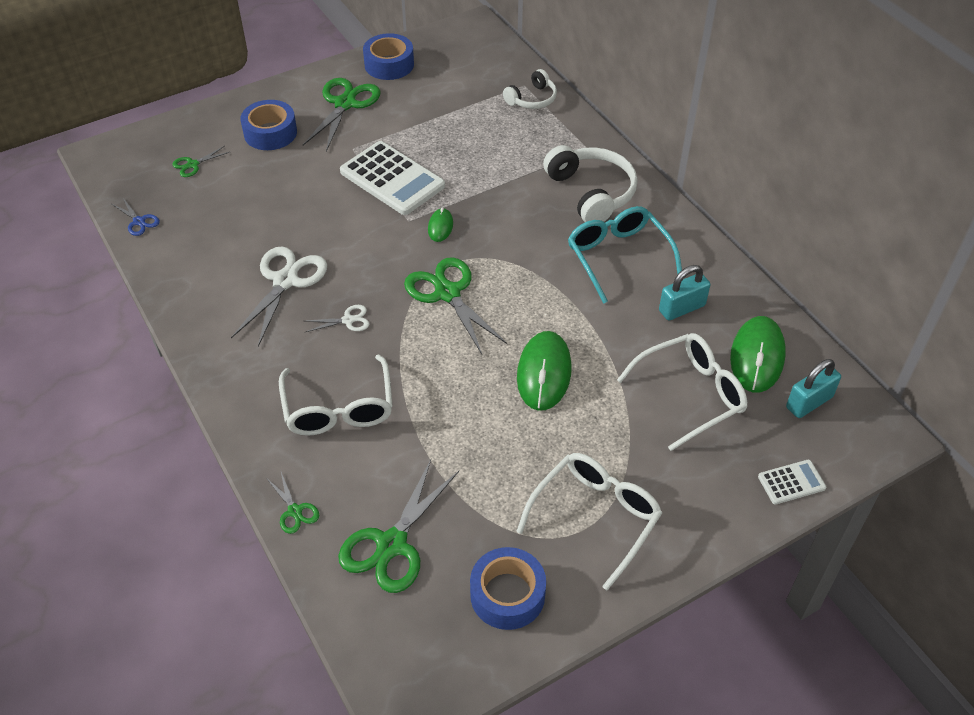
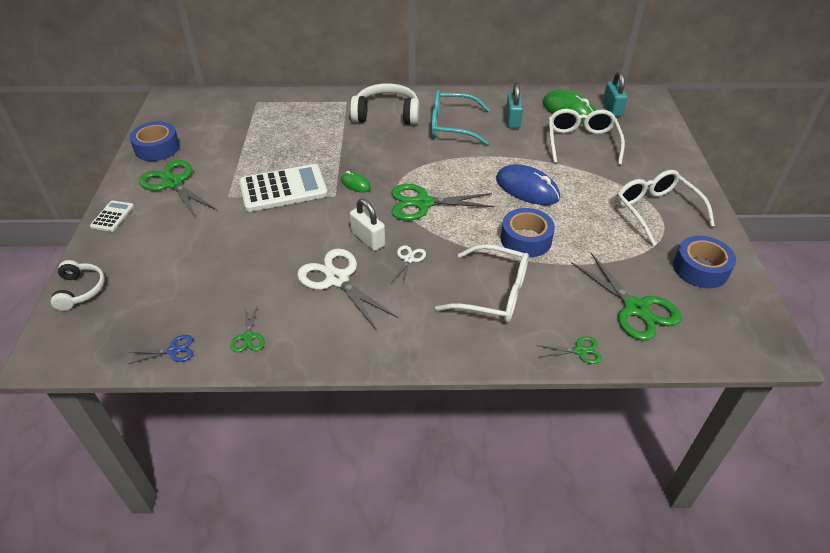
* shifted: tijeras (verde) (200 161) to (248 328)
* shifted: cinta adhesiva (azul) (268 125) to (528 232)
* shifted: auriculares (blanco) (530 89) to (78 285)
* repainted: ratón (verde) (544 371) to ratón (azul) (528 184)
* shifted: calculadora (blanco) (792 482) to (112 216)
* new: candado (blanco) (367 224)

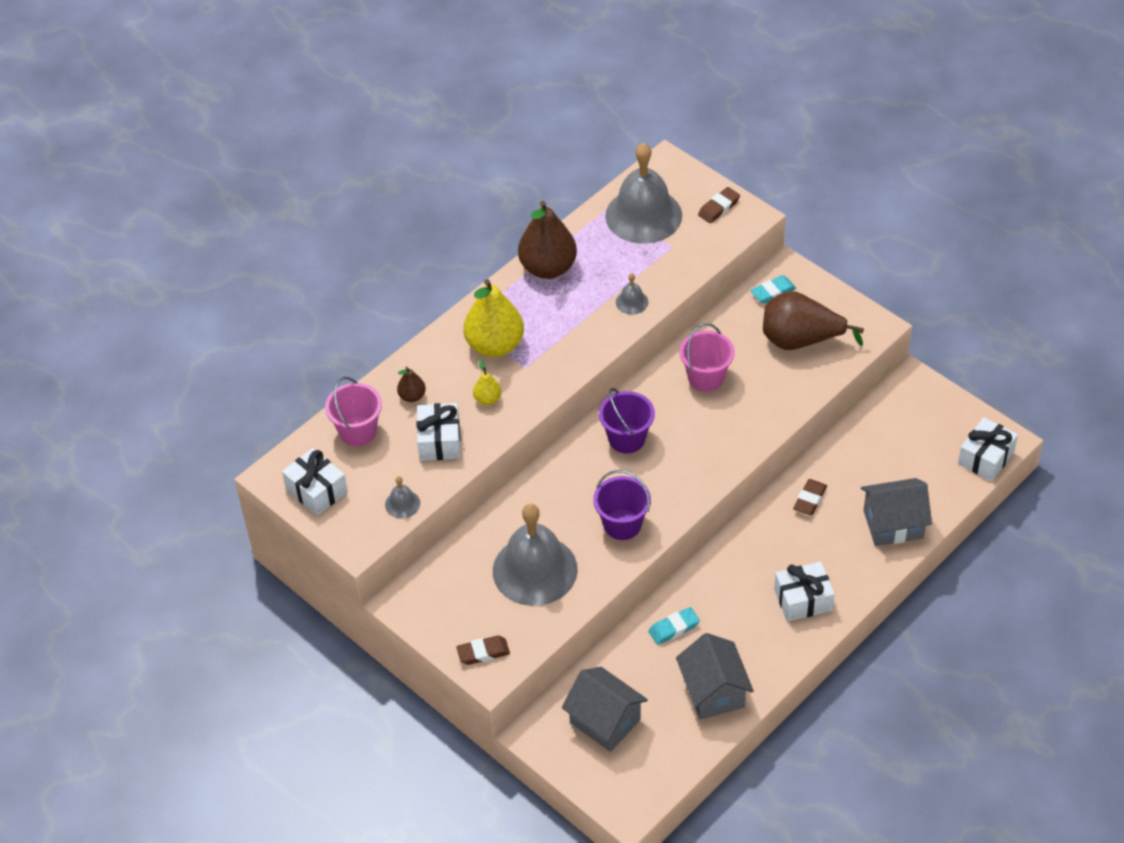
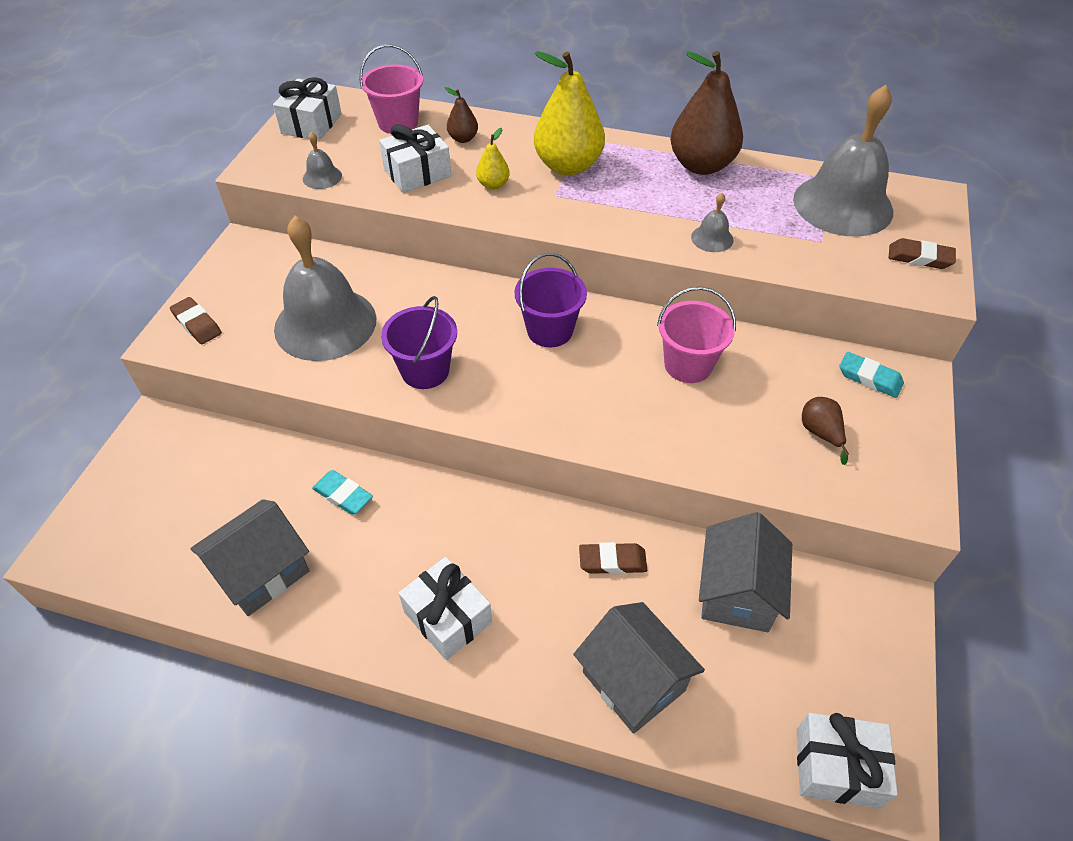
* shifted: casa (gris) (605 709) to (745 572)
* scaled: pera (marrón) (813 320) = (825 431) x0.46

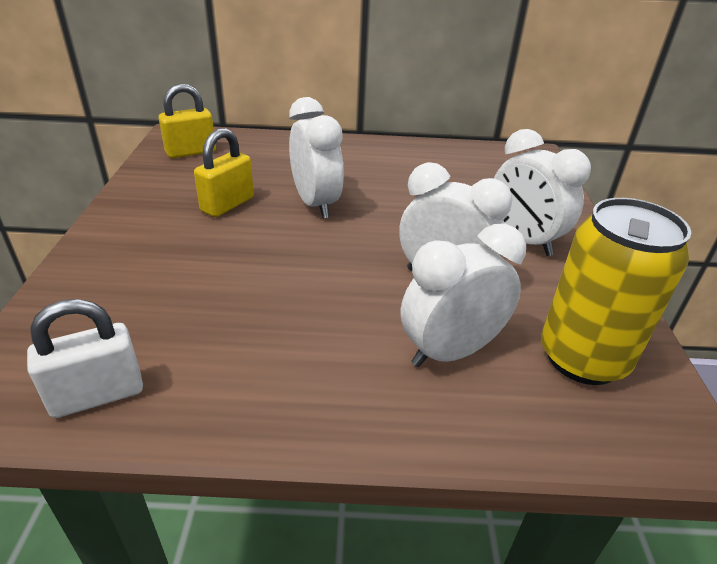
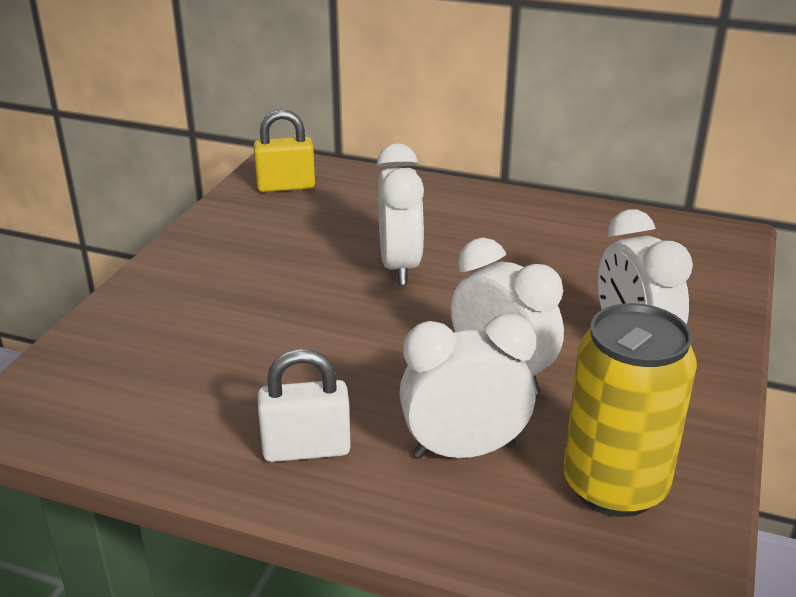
* shifted: candado (blanco) (85 358) to (304 405)
* gone: candado (amarillo) (224 172)

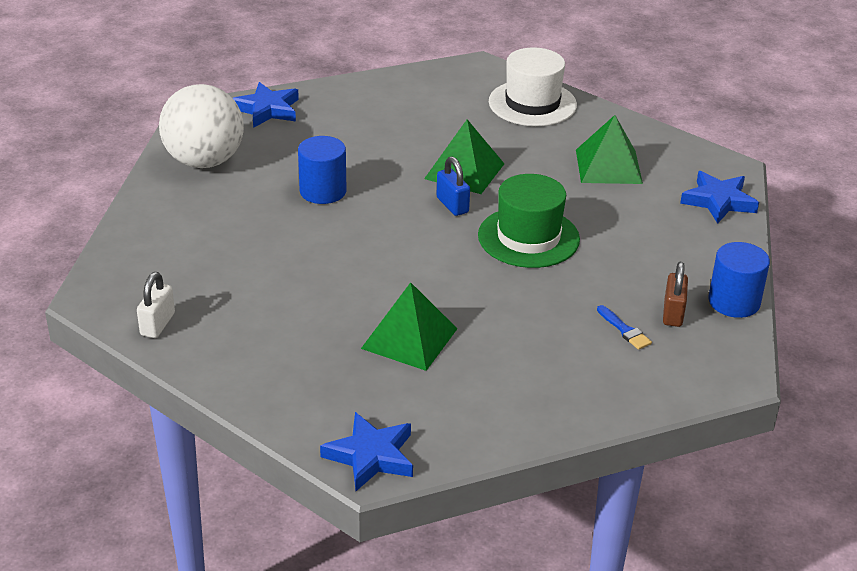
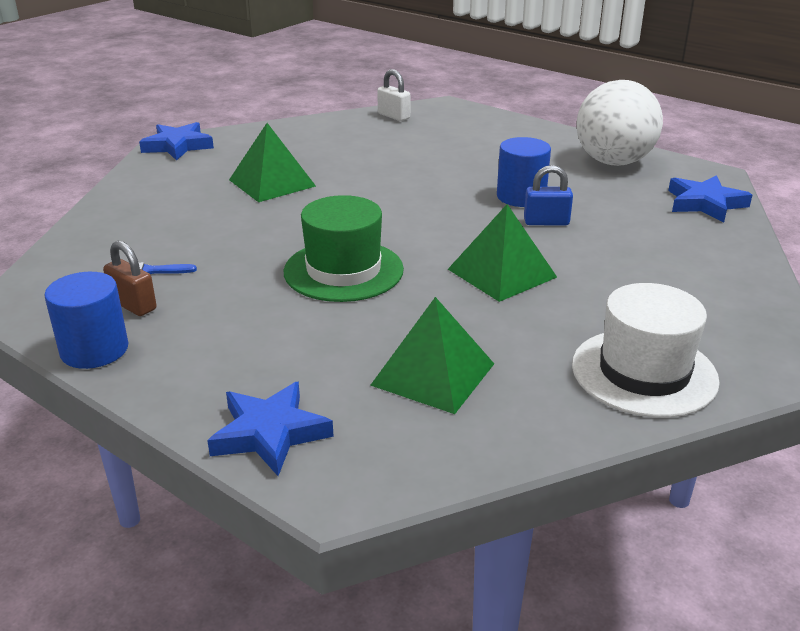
* shifted: candado (azul) (453 186) to (548 195)

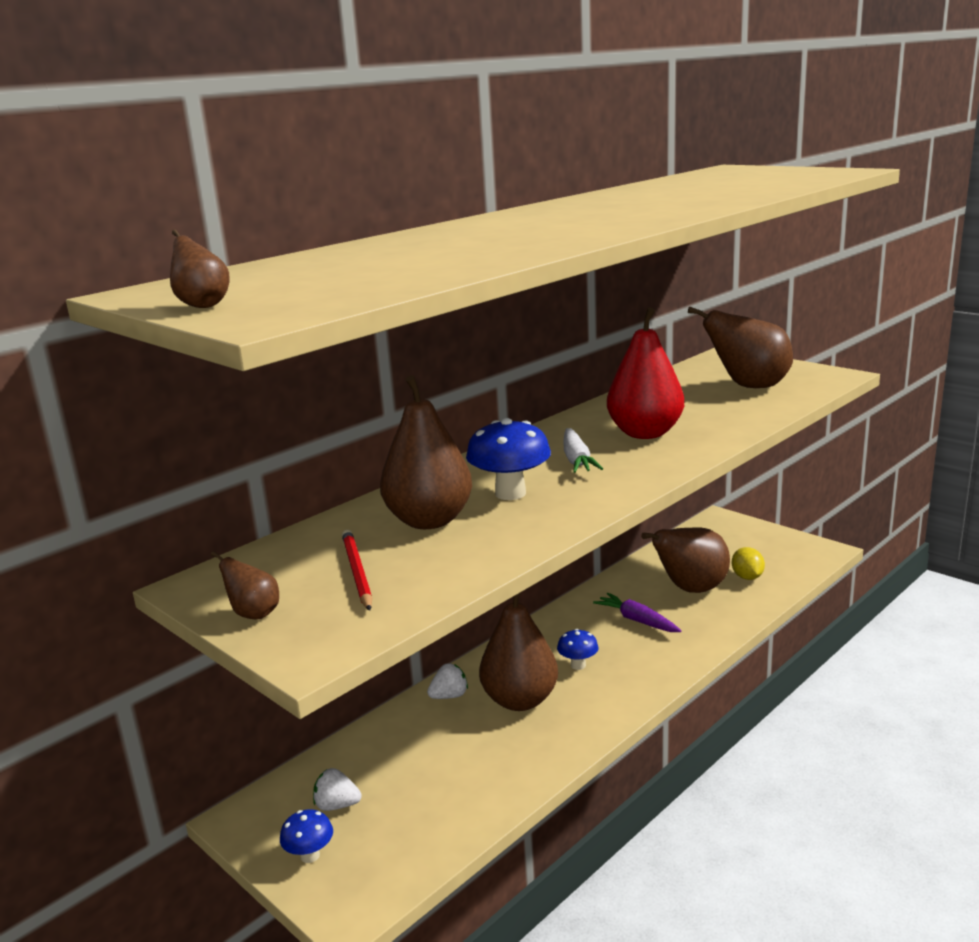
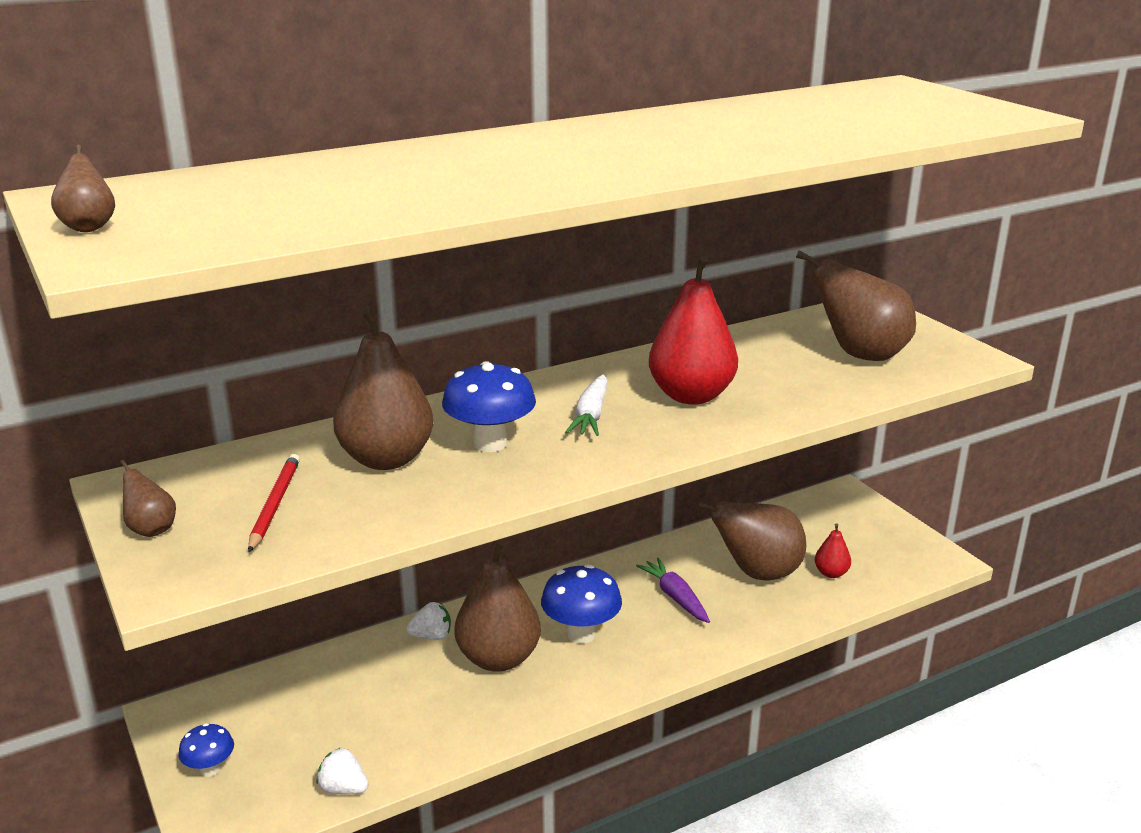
* shifted: fresa (blanco) (337 789) to (343 770)
* scaled: seta (azul) (578 649) = (581 604) x1.75
* swapped: limón (amarillo) (748 563) to pera (rojo) (833 550)

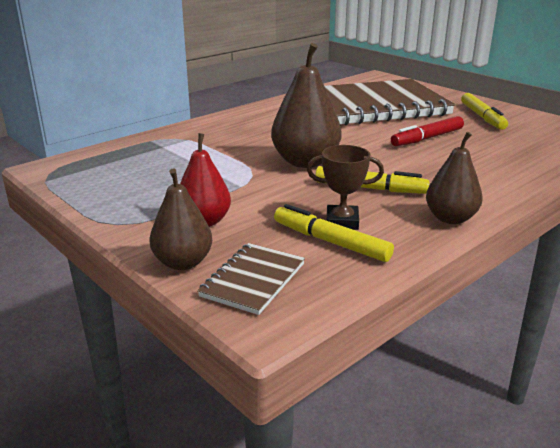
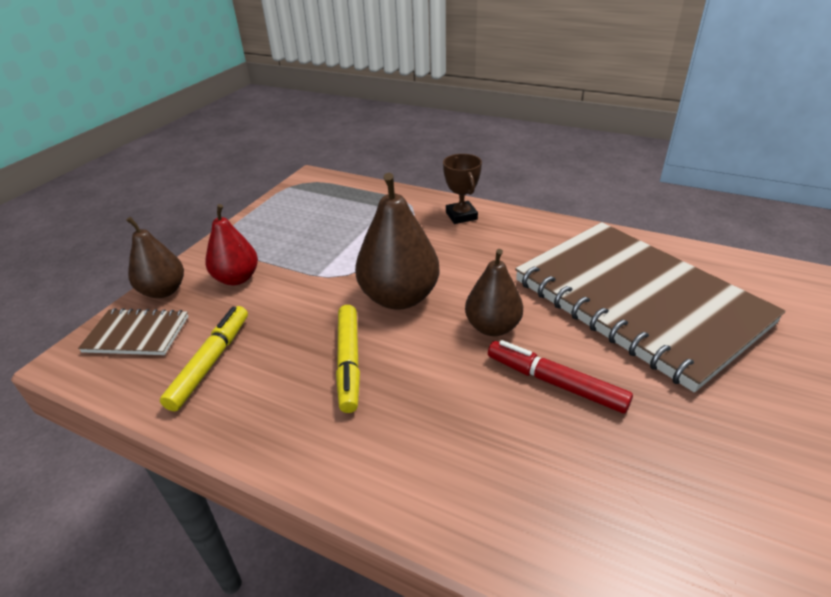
* shifted: trofeo (marrón) (345 187) to (462 189)
* shifted: pera (marrón) (454 178) to (494 292)
* gone: rotulador (amarillo) (484 111)

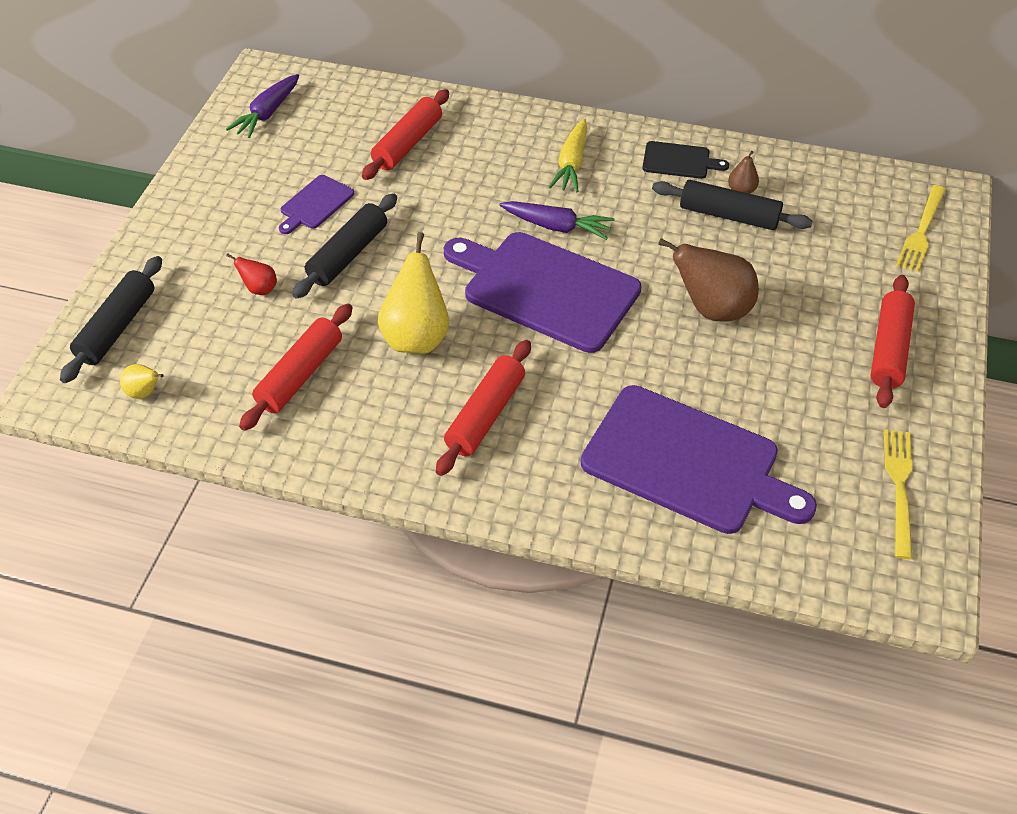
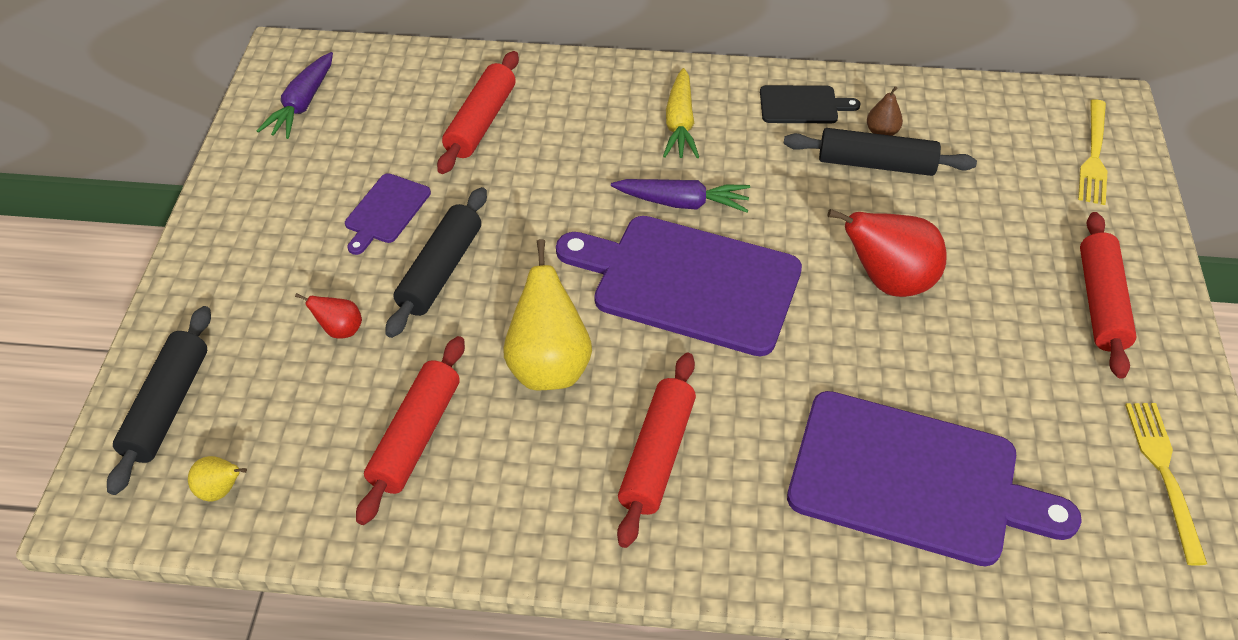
* repainted: pera (marrón) (708 279) to pera (rojo) (887 253)

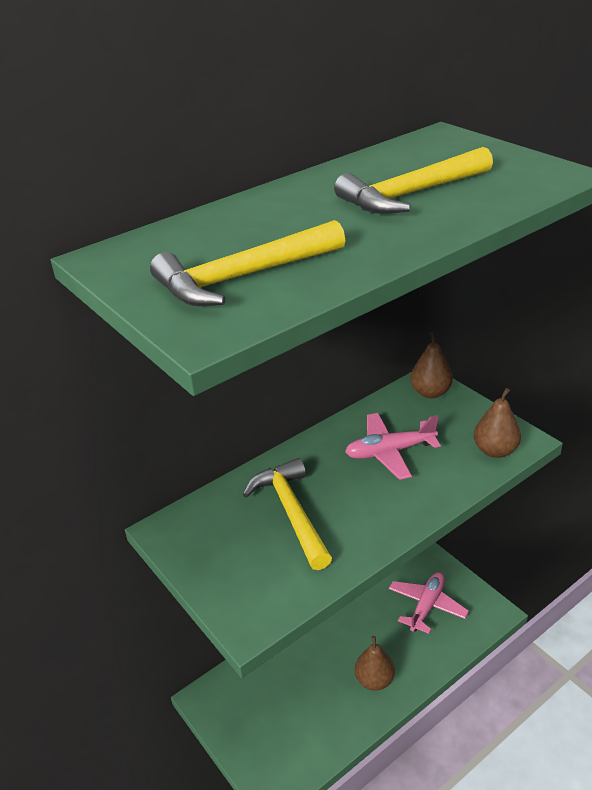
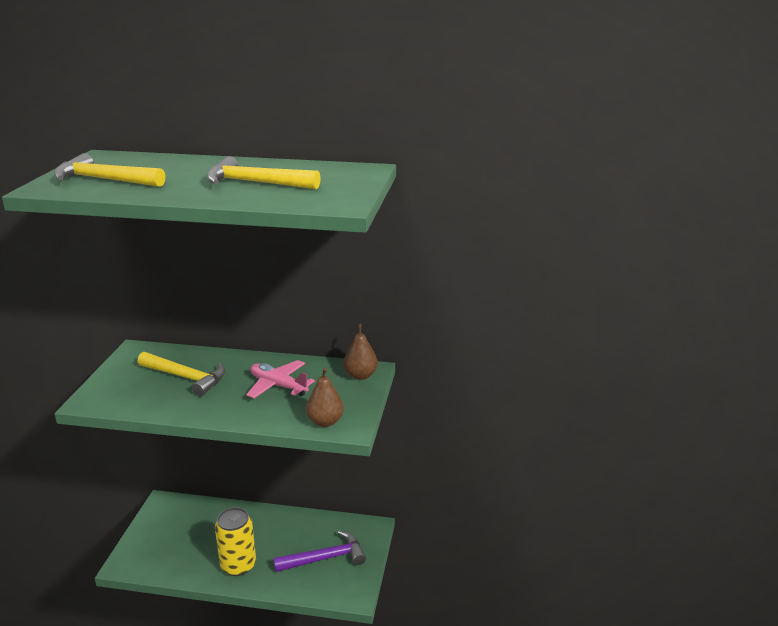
* rotated: martillo (amarillo) (287 514) = (181 374) 90 degrees clockwise
* swapped: pera (marrón) (375 663) to lata (amarillo) (235 541)
* swapped: avión (rosa) (429 603) to martillo (morado) (319 551)

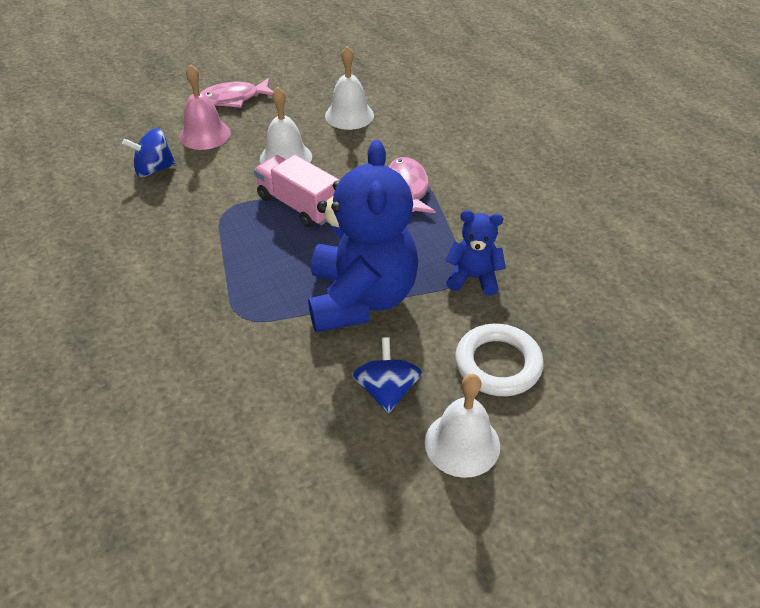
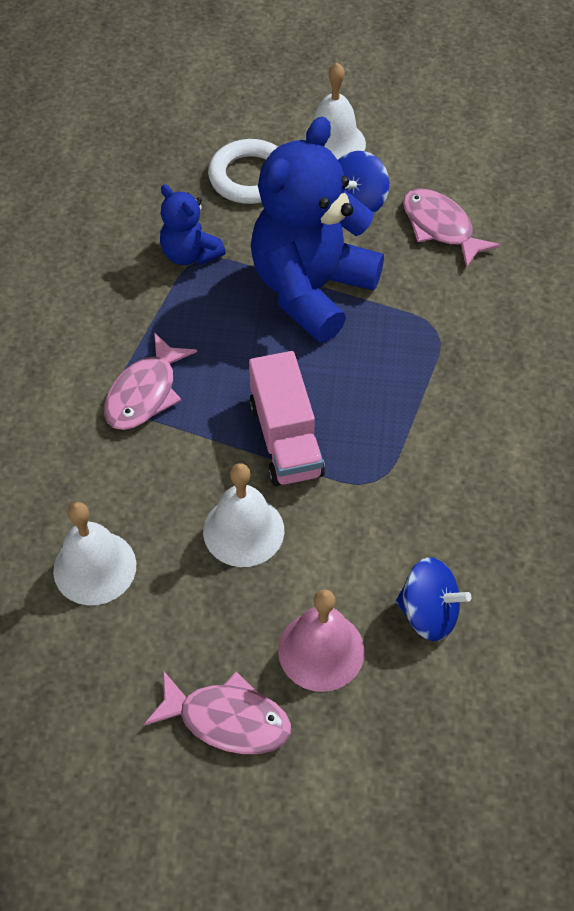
* new: pez (rosa) (451 229)

